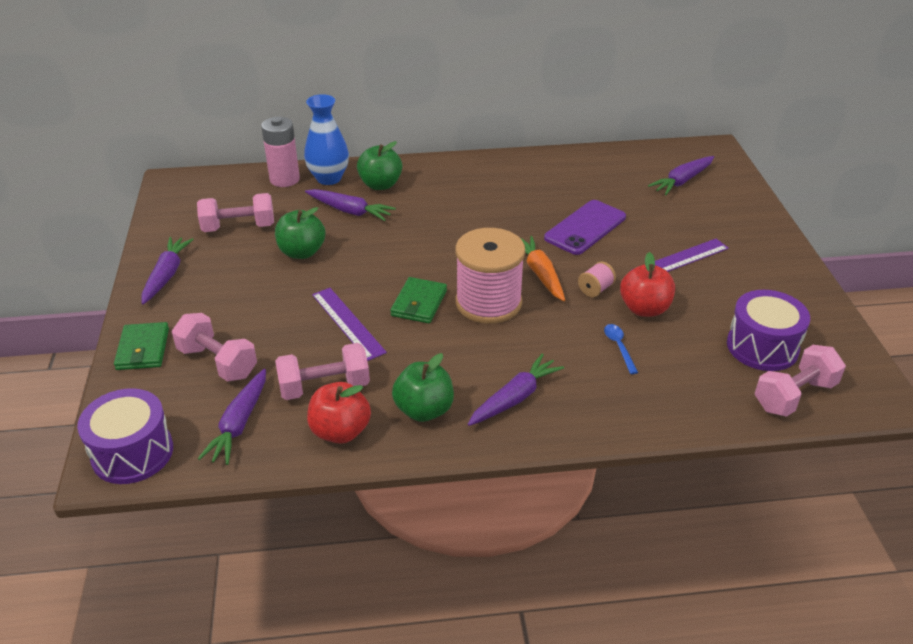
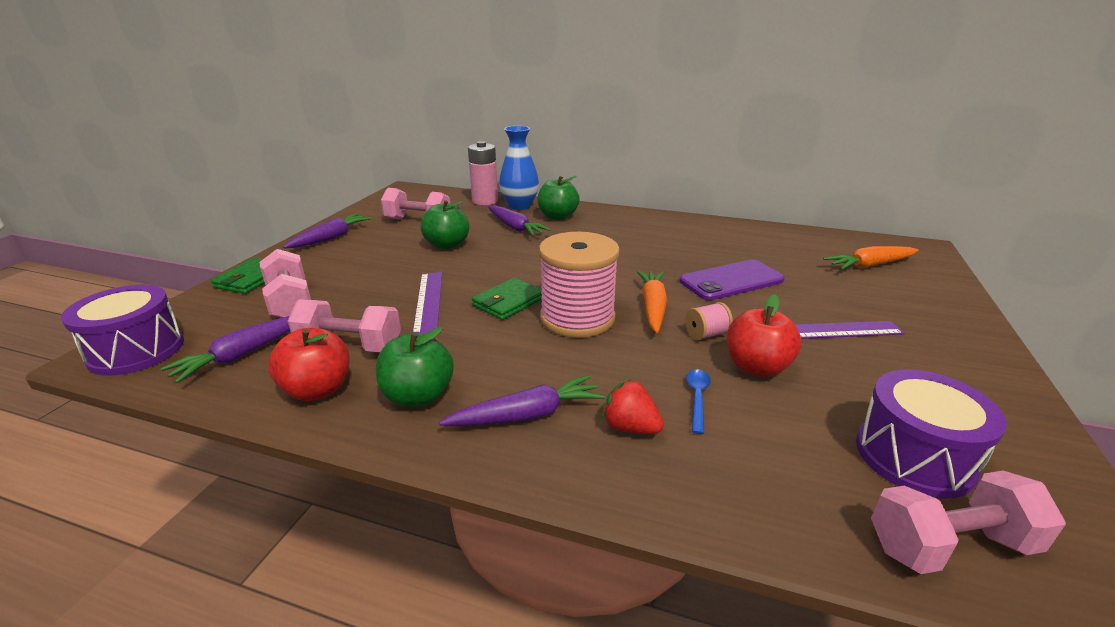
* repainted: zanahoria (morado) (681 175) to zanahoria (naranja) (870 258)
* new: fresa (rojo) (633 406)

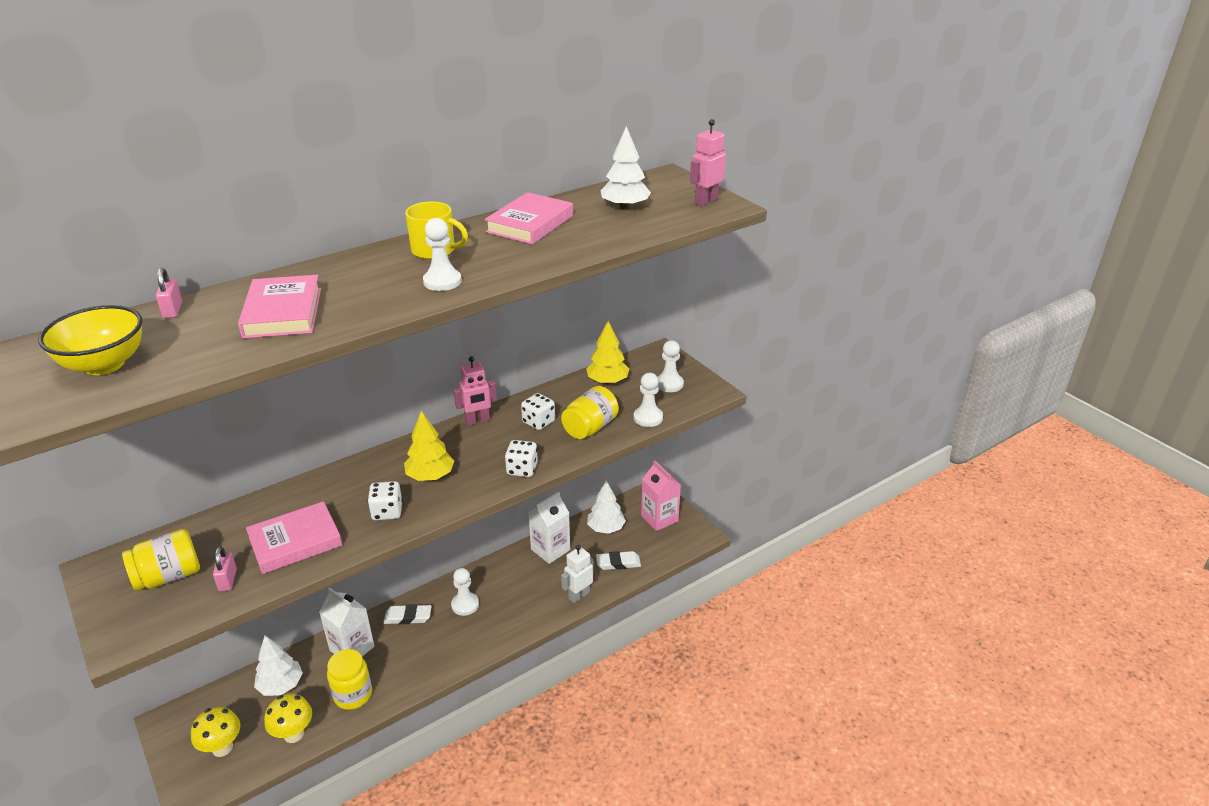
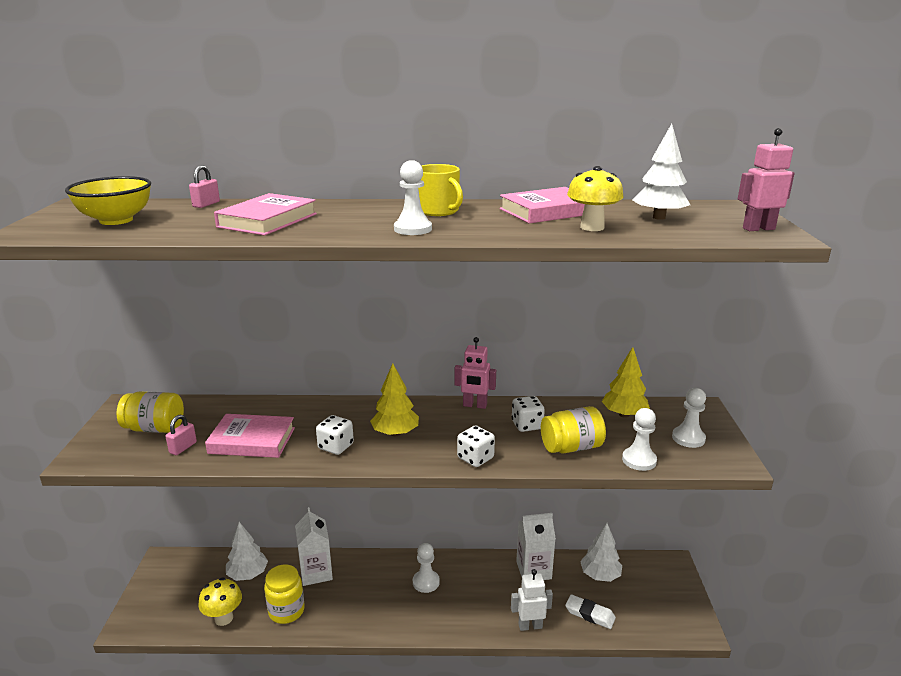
* shifted: seta (amarillo) (215 732) to (595 198)
* gone: goma de borrar (blanco) (407 614)
* gone: cartón de leche (rosa) (661 495)

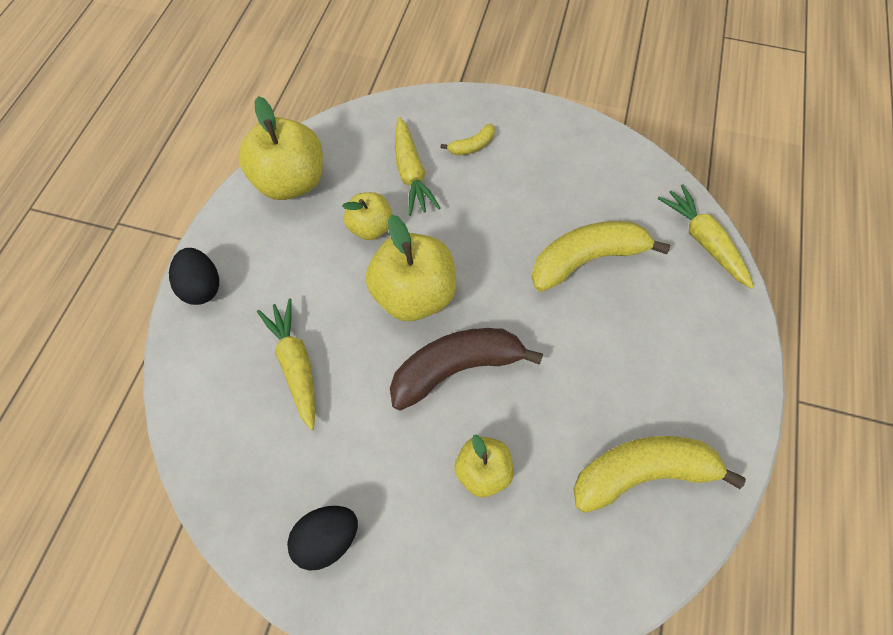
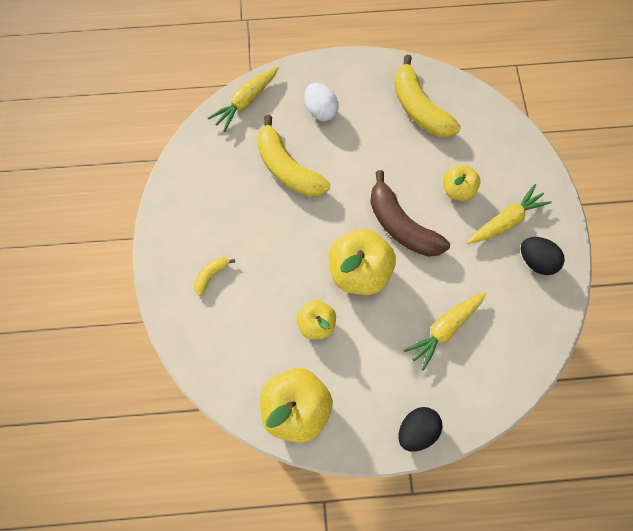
* shifted: zanahoria (amarillo) (417 166) to (509 214)
* rotated: plátano (amarillo) (467 139) = (214 277) 90 degrees counterclockwise
* new: huevo (blanco) (322 102)

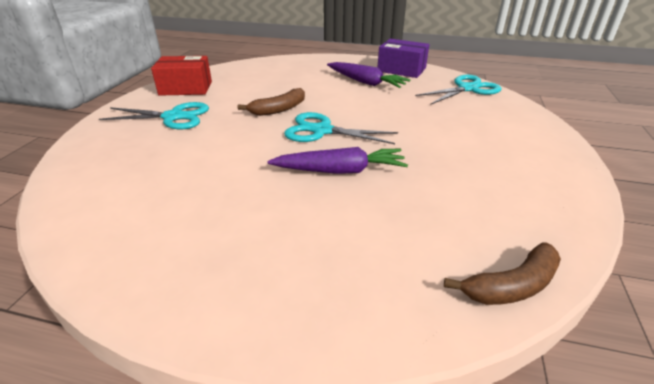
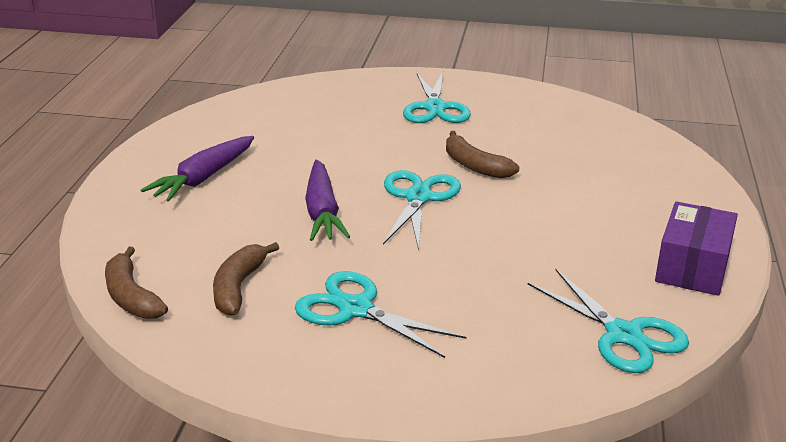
* gone: caja (rojo) (181 76)
* shifted: zanahoria (morado) (368 75) to (197 169)
* new: plátano (marrón) (246 278)
* new: tijeras (turquesa) (380 314)

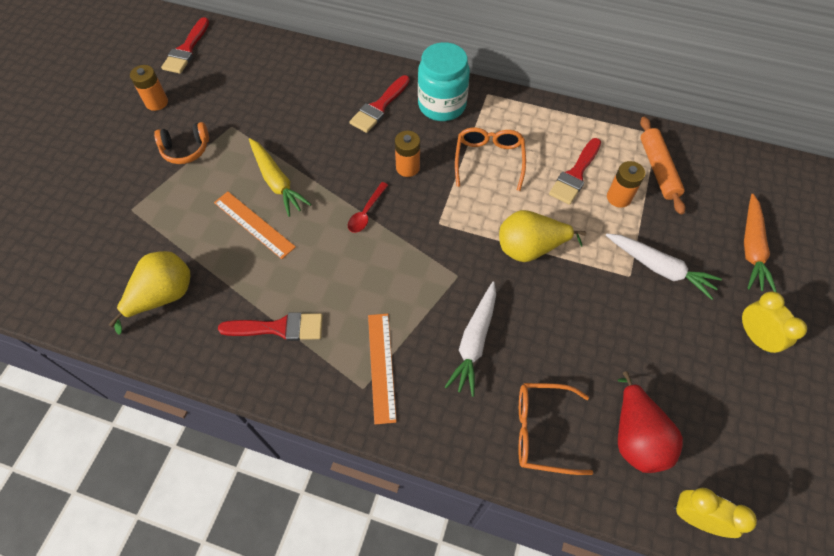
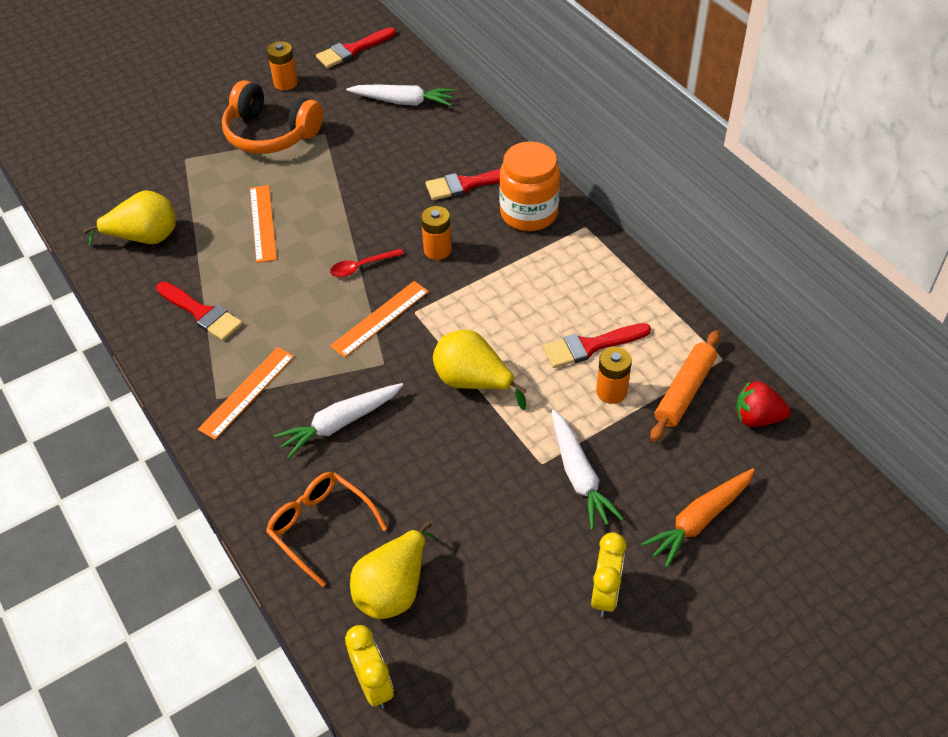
* scaled: auriculares (naranja) (181 143) = (272 117) x1.74
* gone: zanahoria (amarillo) (280 177)
* repainted: tarro (turquesa) (444 81) to tarro (naranja) (529 186)
* gone: gafas (naranja) (490 159)
* repainted: pera (rojo) (650 422) to pera (amarillo) (393 570)
* new: regla (naranja) (379 319)
* new: zanahoria (blanco) (400 95)
* new: fresa (rojo) (763 404)

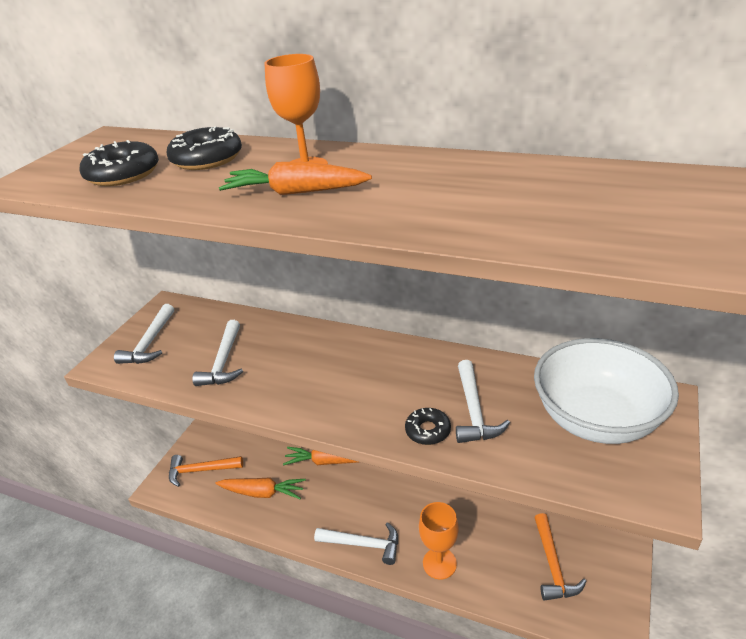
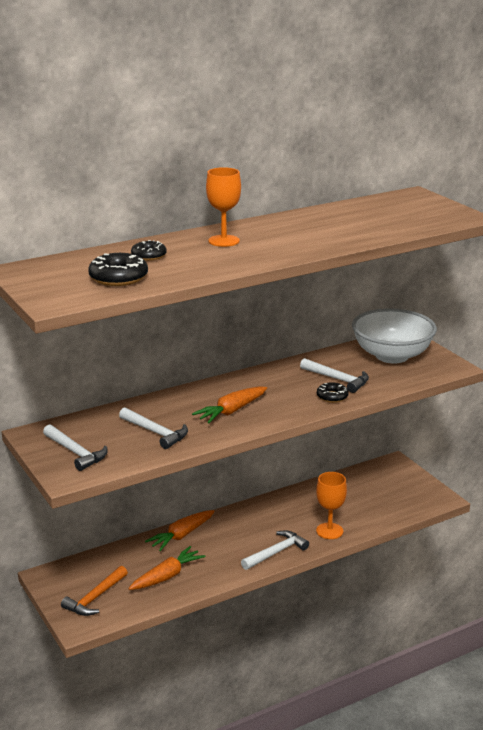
* scaled: rosquilla (negro) (204 148) = (149 250) x0.63
* shifted: zanahoria (naranja) (295 178) to (229 404)
* gone: martillo (naranja) (560 557)

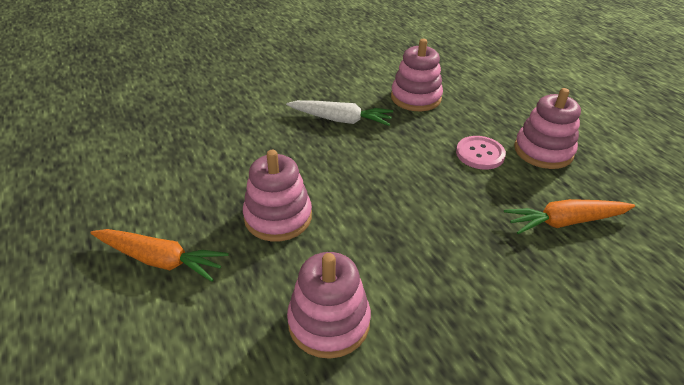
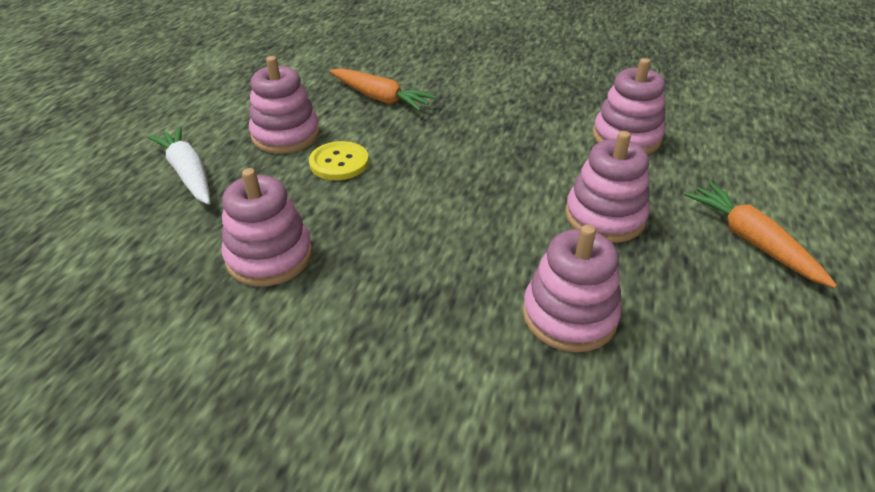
* shifted: zanahoria (blanco) (339 113) to (178 165)
* repainted: botón (rosa) (481 152) to botón (amarillo) (339 160)
* new: juguete apilable (rosa) (572 288)

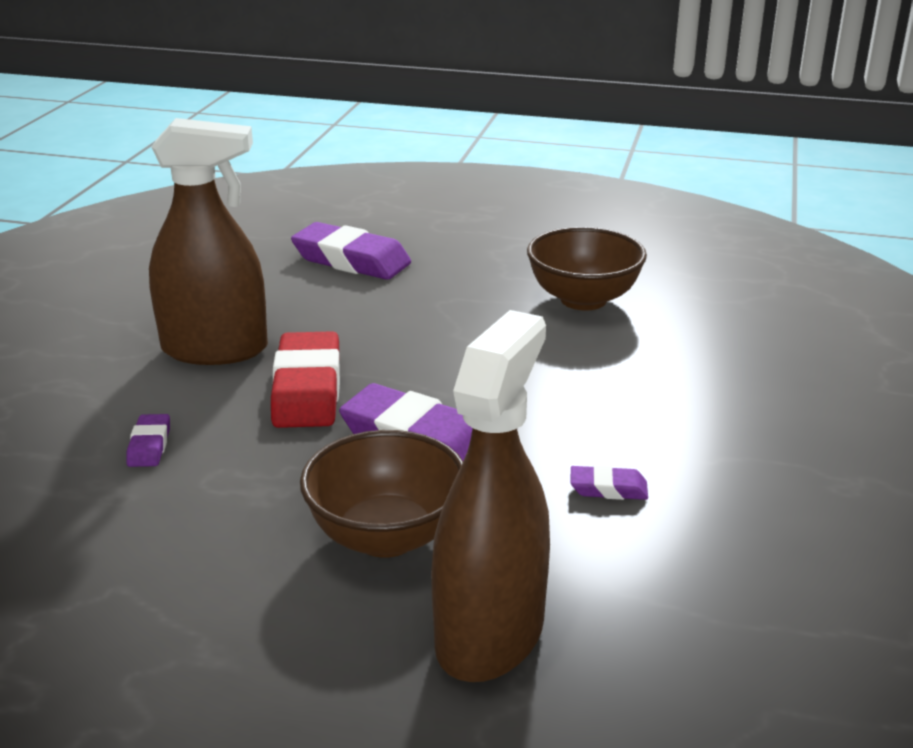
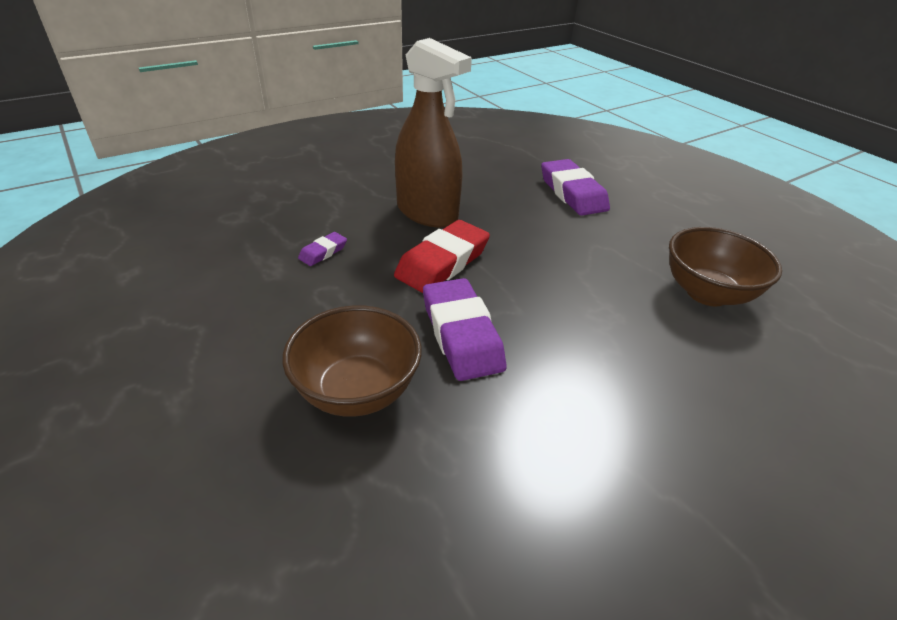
* gone: pulverizador (marrón) (490 496)
* gone: goma de borrar (morado) (609 482)

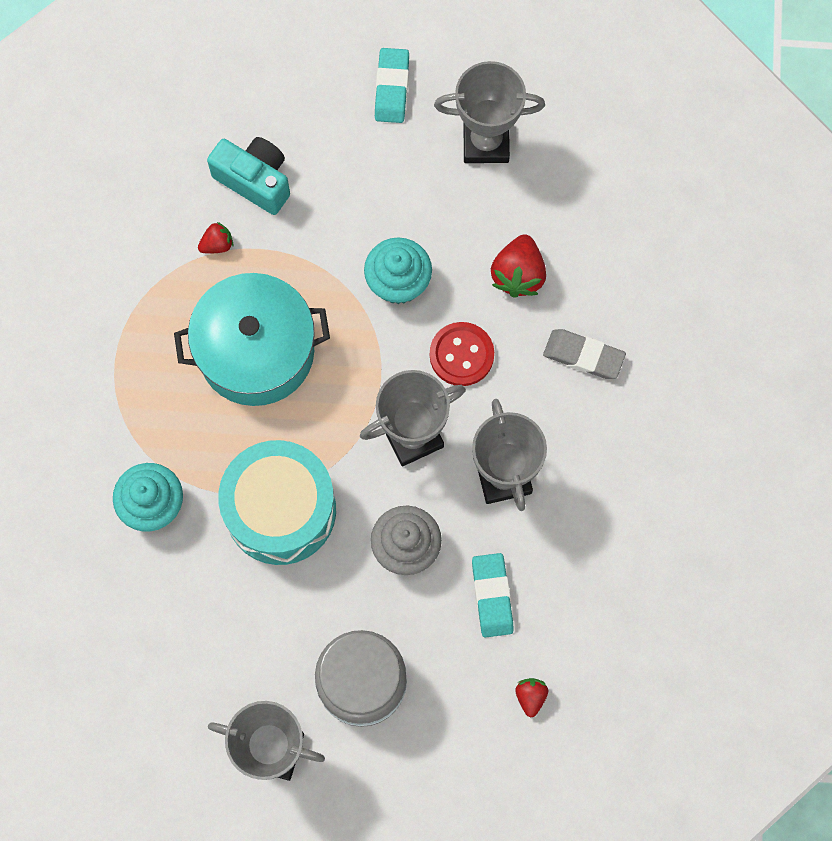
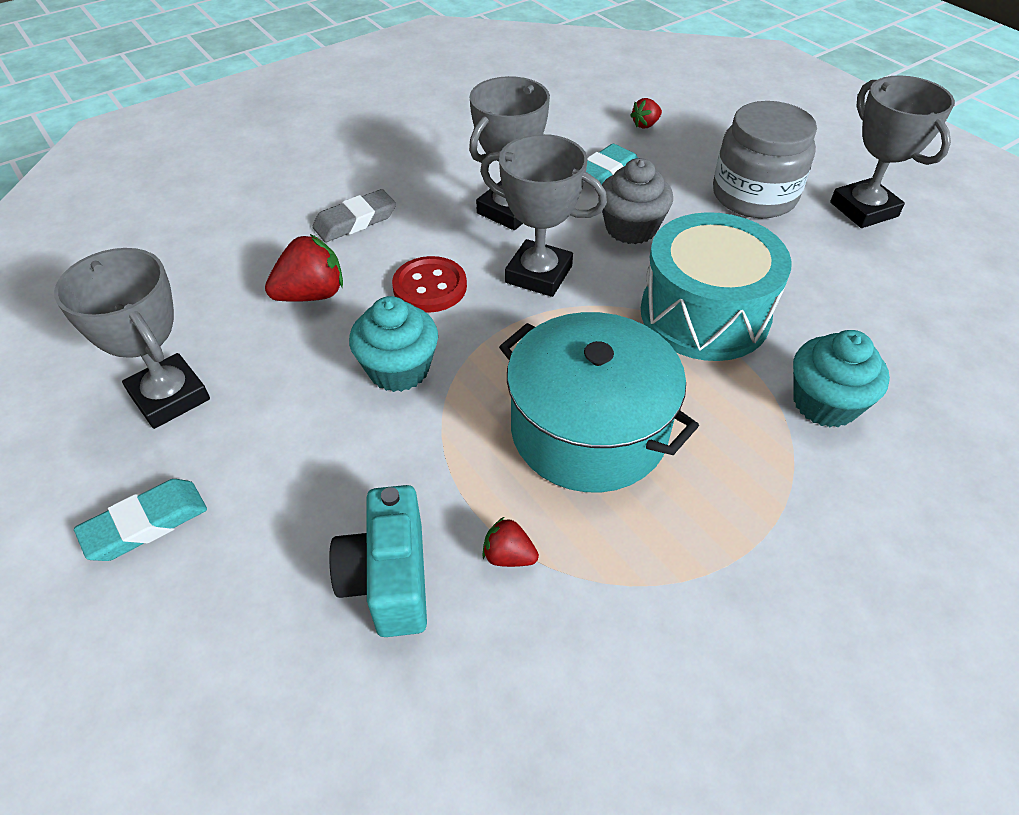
* rotated: goma de borrar (gris) (584 354) = (354 215) 75 degrees clockwise

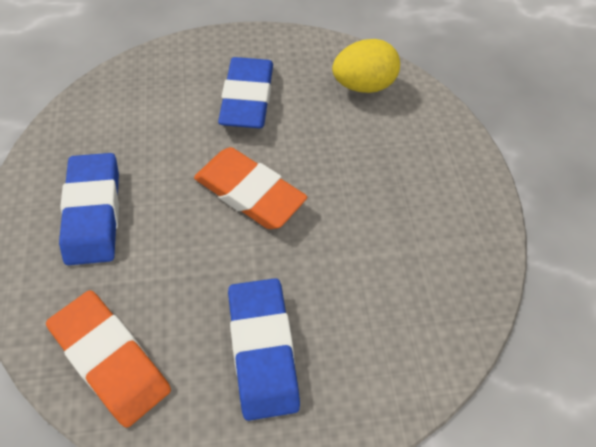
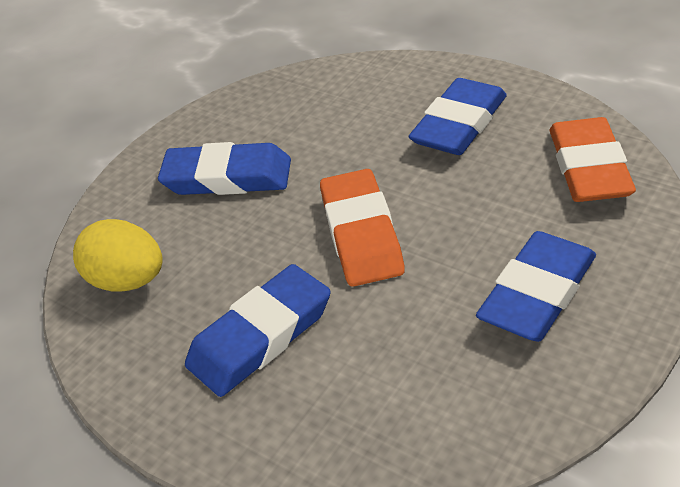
* new: goma de borrar (azul) (224 168)

